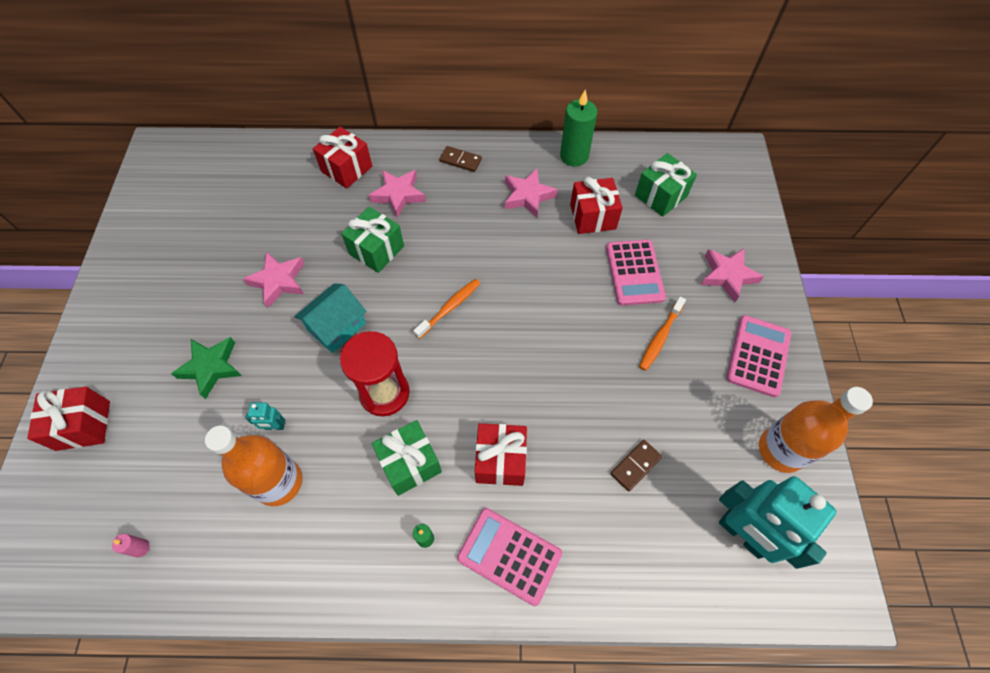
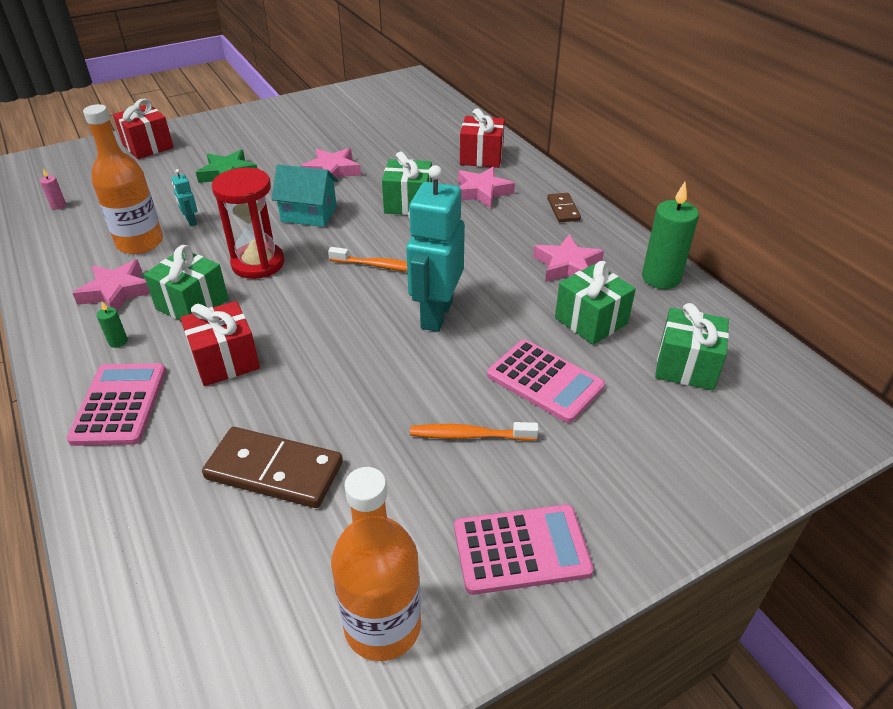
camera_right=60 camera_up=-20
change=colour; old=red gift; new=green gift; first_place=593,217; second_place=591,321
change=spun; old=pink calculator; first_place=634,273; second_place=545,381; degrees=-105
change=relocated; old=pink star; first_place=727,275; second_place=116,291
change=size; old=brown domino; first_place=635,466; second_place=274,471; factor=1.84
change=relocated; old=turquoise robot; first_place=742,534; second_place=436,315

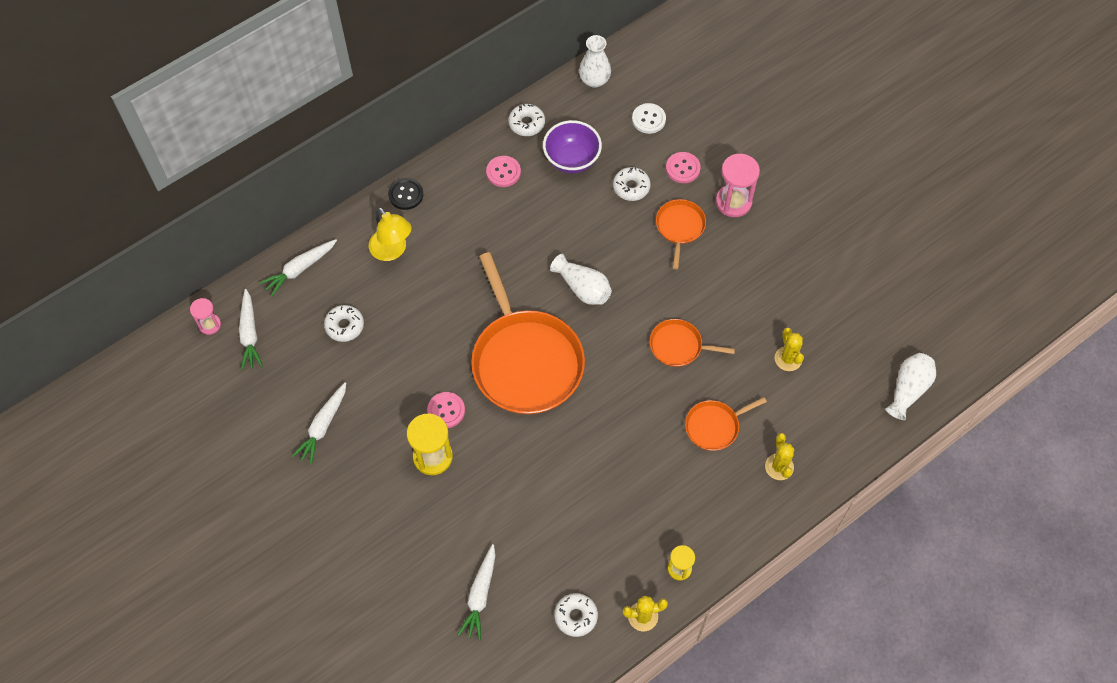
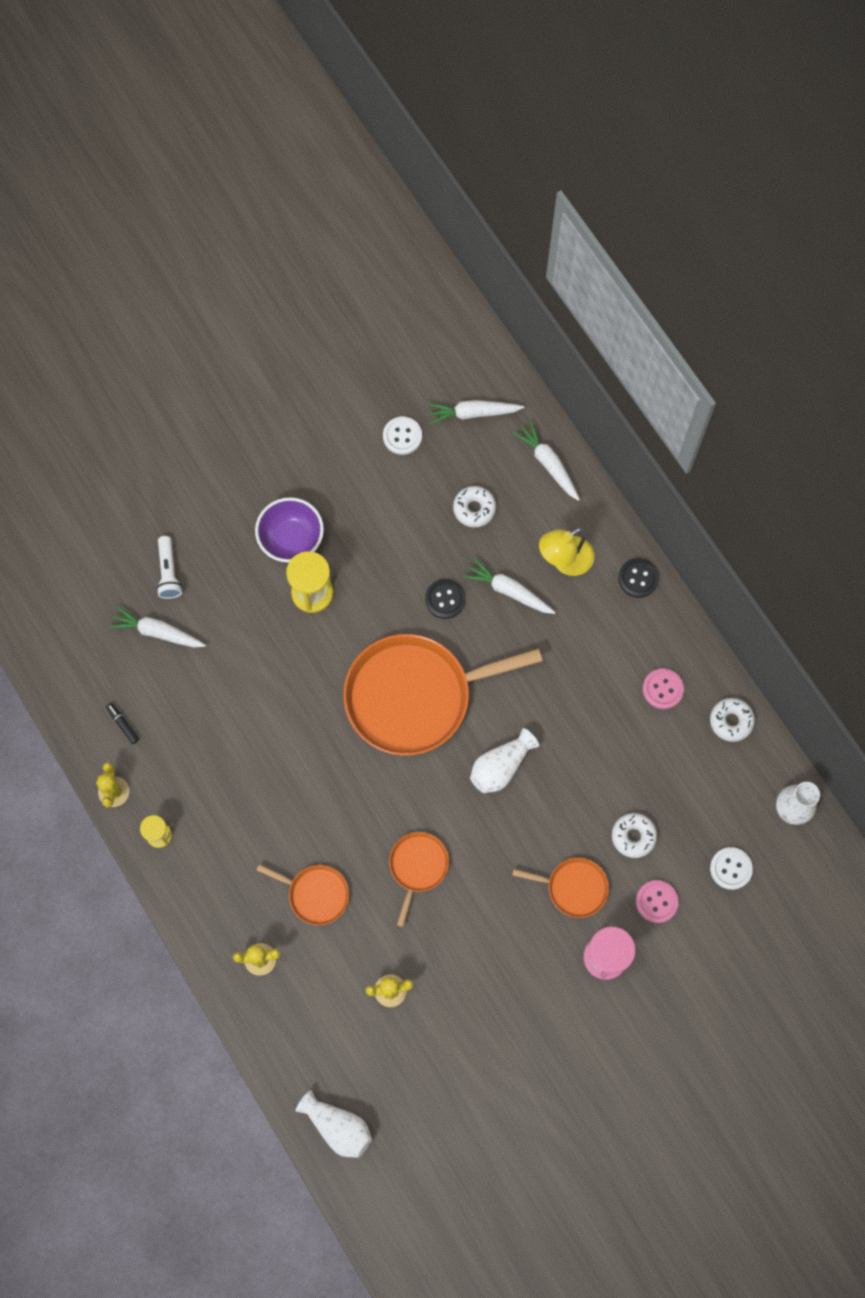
camera_right=95 camera_up=10
change=relocated; old=purple bowl; first_place=572,159; second_place=291,539
change=missing; old=pink hourglass; first_place=209,325
change=relocated; old=white carrot; first_place=323,426; second_place=509,591
change=missing; old=pink button; first_place=446,410
change=spun; old=orange pan; first_place=714,426; second_place=315,894; degrees=135
change=exchanged; old=white donut; new=black marker; first_place=576,616; second_place=123,724
change=appeared; new=white button; second_place=402,436
change=appeared; new=white flashlight; second_place=169,572
change=appeared; new=black button; second_place=445,599

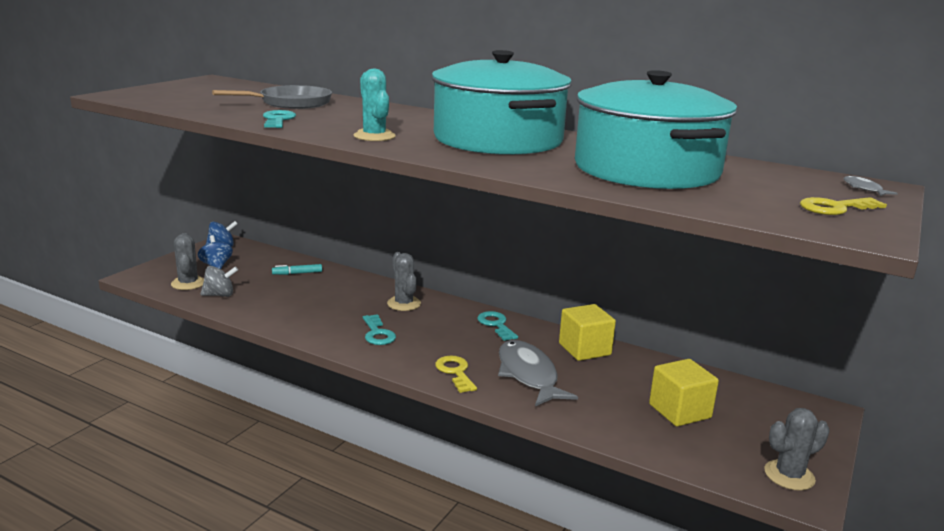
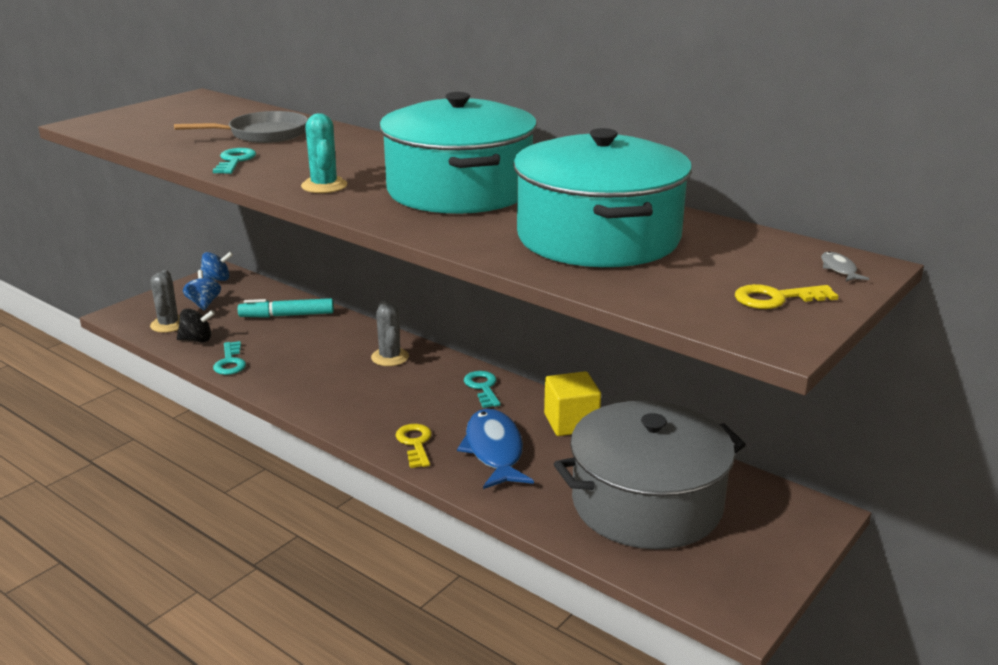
camera_right=10 camera_up=5
change=size; old=turquoise marker; first_place=297,273; second_place=287,315; factor=1.72
change=colour; old=grey spinning top; new=black spinning top; first_place=220,295; second_place=197,340
change=relocated; old=turquoise key; first_place=377,333; second_place=230,362
change=colour; old=grey fish; new=blue fish; first_place=528,375; second_place=494,450
change=exchanged; old=yellow cube; new=grey pot; first_place=679,411; second_place=647,503
change=missing; old=grey cactus; first_place=789,475

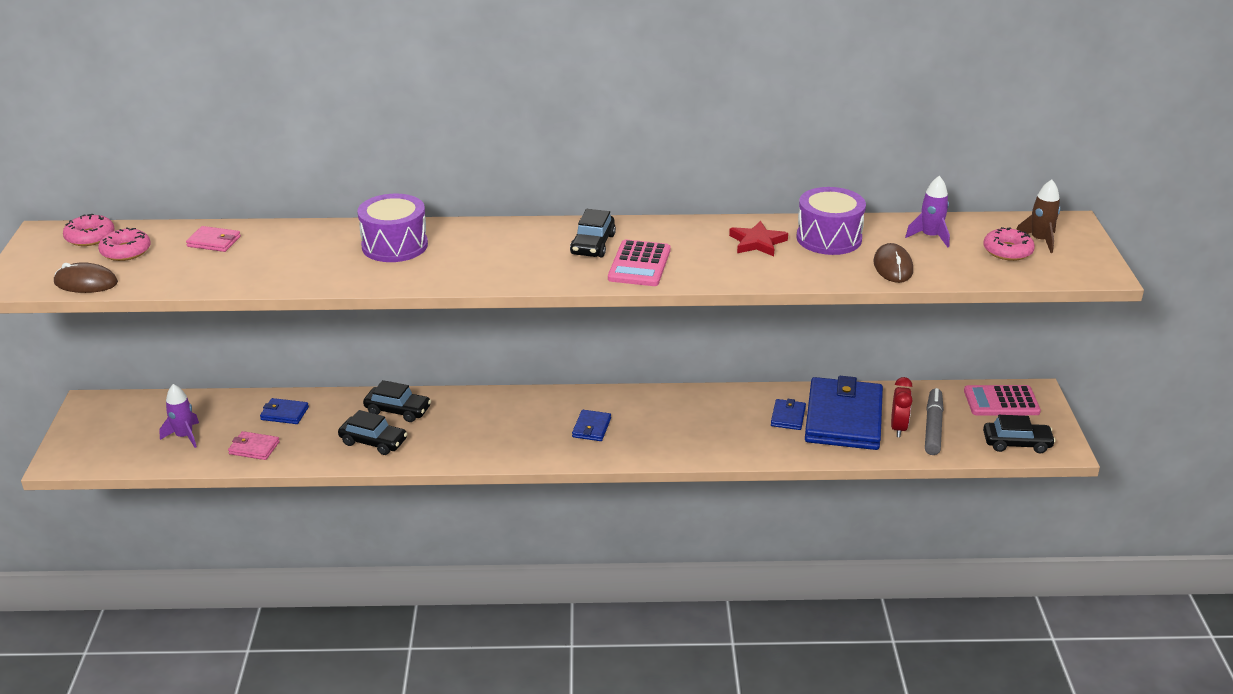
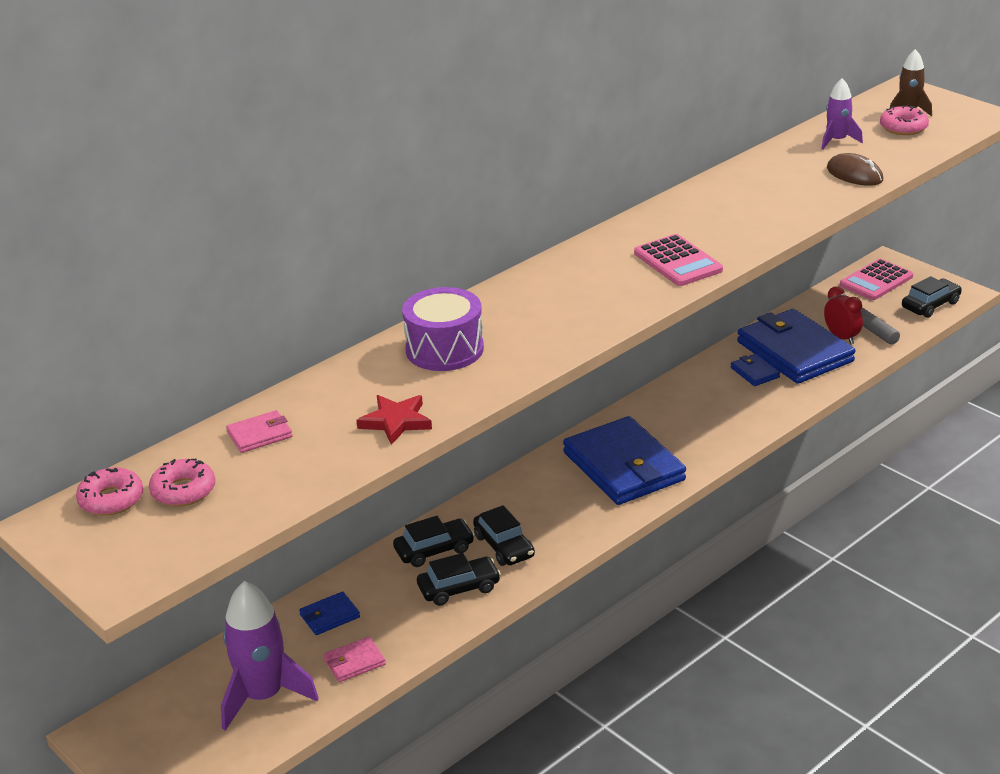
camera_right=-40 camera_up=0
change=missing; old=purple drum; first_place=829,238
change=relocated; old=black car; first_place=593,244; second_place=504,546
change=relocated; old=red star; first_place=757,242; second_place=396,421
change=missing; old=brown mouse; first_place=86,283
change=size; old=purple rocket; first_place=184,436; second_place=263,696; factor=1.8
change=size; old=blue wallet; first_place=591,428; second_place=624,466; factor=2.37

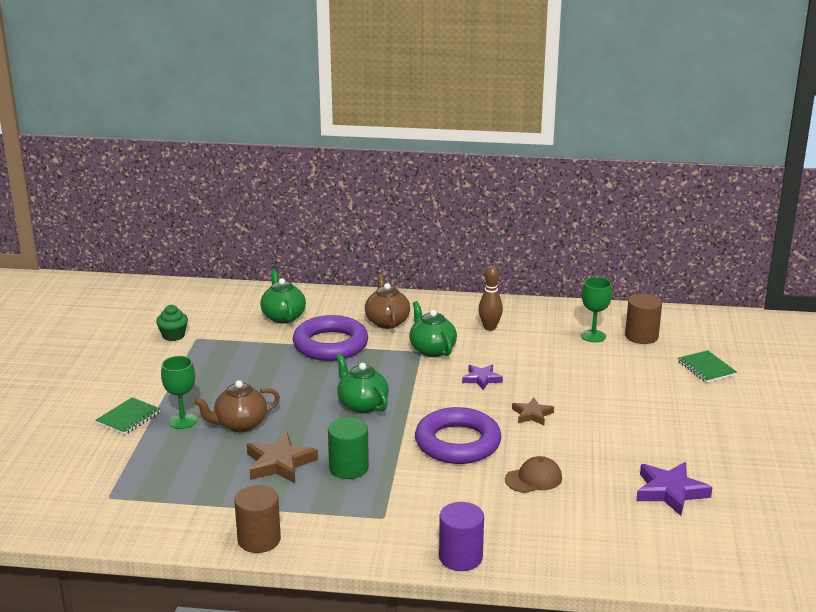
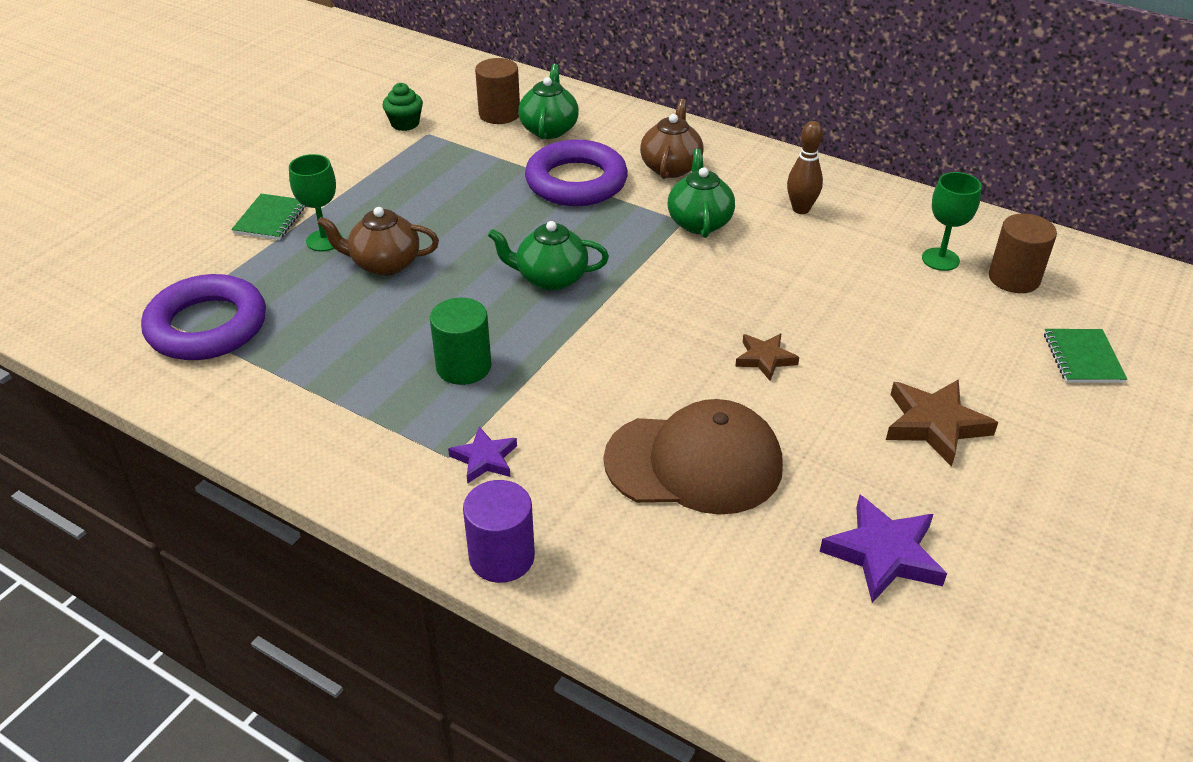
camera_right=25 camera_up=15
change=spun; old=green teapot; first_place=362,405; second_place=550,278; degrees=-75
change=relocated; old=purple star; first_place=481,379; second_place=484,459
change=spun; old=green notebook; first_place=128,418; second_place=270,219; degrees=-45
change=relocated; old=purple ring; first_place=457,443; second_place=207,326
change=relocated; old=brown star; first_place=279,463; second_place=935,425
change=size; old=brown cap; first_place=533,479; second_place=694,463; factor=2.0
change=relocated; old=brown cylinder; first_place=259,540; second_place=499,114

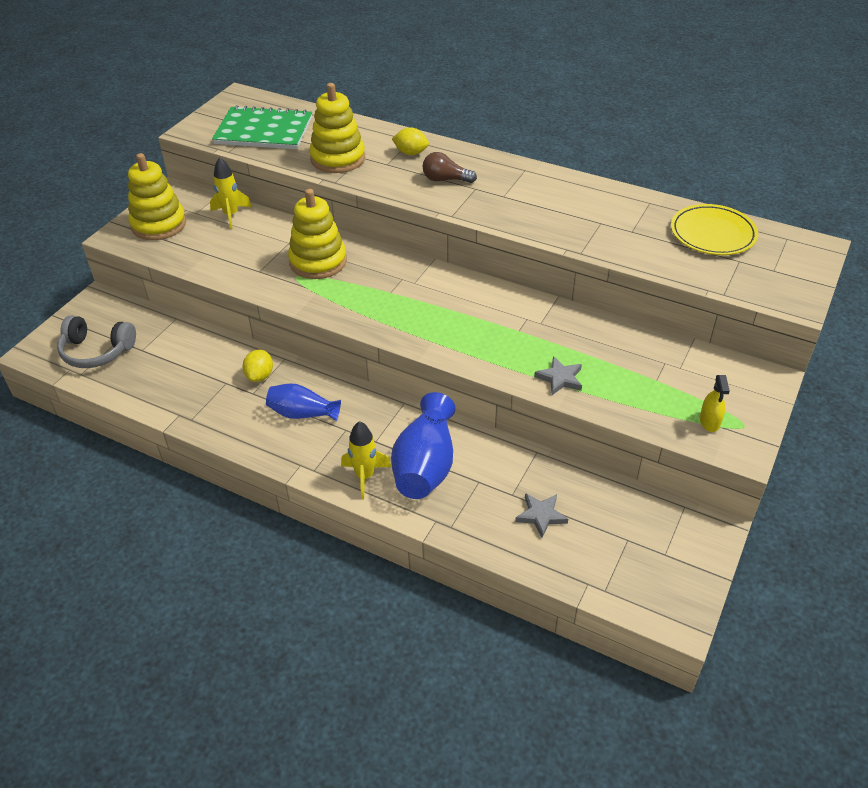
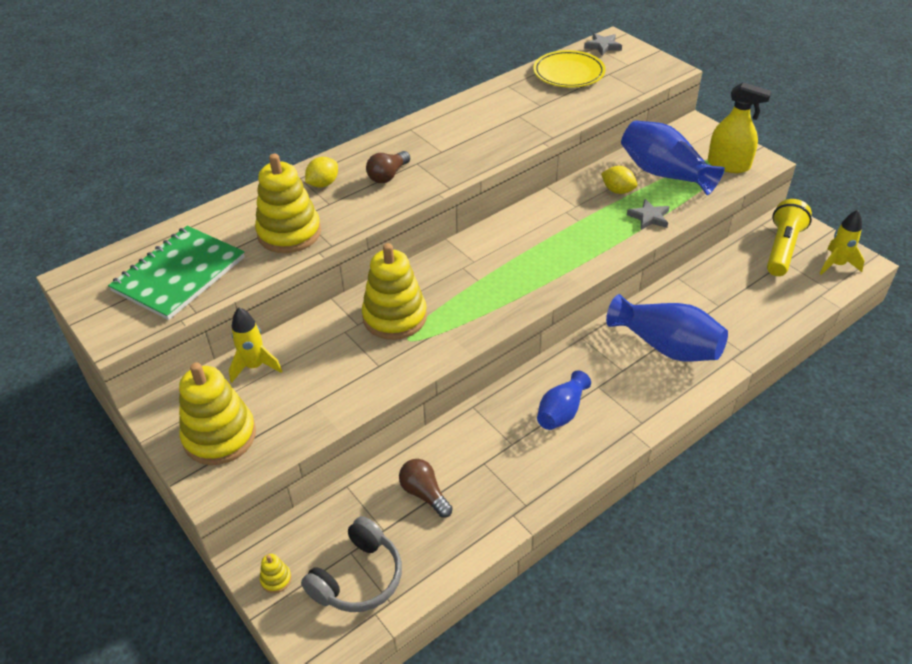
camera_right=-65 camera_up=0
change=relocated; old=yellow lemon; first_place=260,376; second_place=617,190
change=size; old=yellow spray bottle; first_place=709,422; second_place=728,165; factor=1.81
change=relocated; old=yellow rocket; first_place=365,476; second_place=836,265
change=relocated; old=grey star; first_place=541,515; second_place=603,46
change=appeared; new=blue vase; second_place=664,173
change=appeared; new=yellow flashlight; second_place=782,248
change=appeared; new=brown light bulb; second_place=424,494
change=appeared; new=yellow stacking toy; second_place=276,579

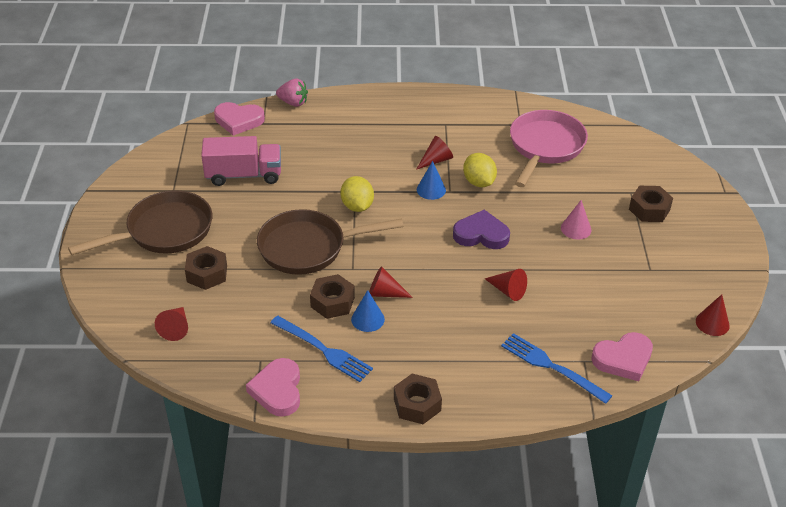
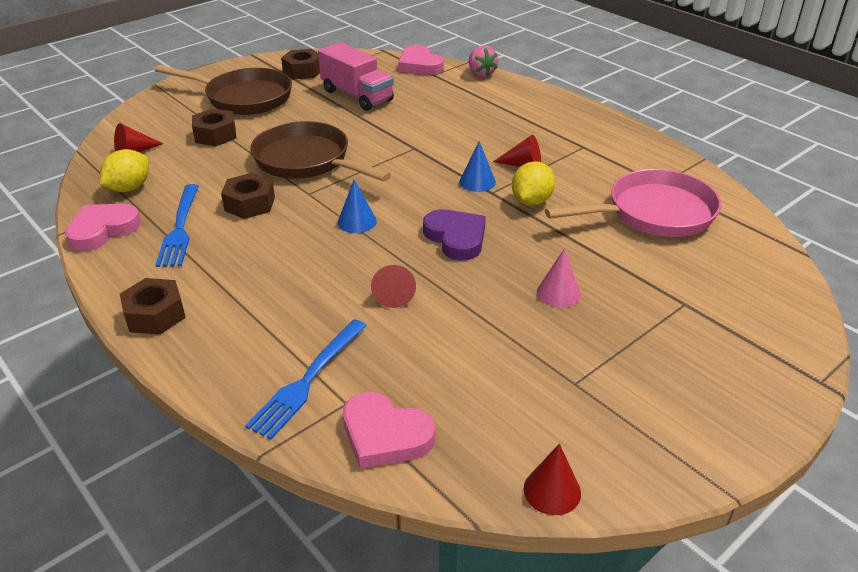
camera_right=50 camera_up=-5
change=relocated; old=yellow lemon; first_place=357,206; second_place=129,188
change=relocated; old=brown nut; first_place=649,209; second_place=303,71
change=missing; old=red cone; first_place=384,293
change=relocated; old=blue cone; first_place=367,319; second_place=357,221
change=spun; old=blue fork; first_place=551,366; second_place=307,381; degrees=-150

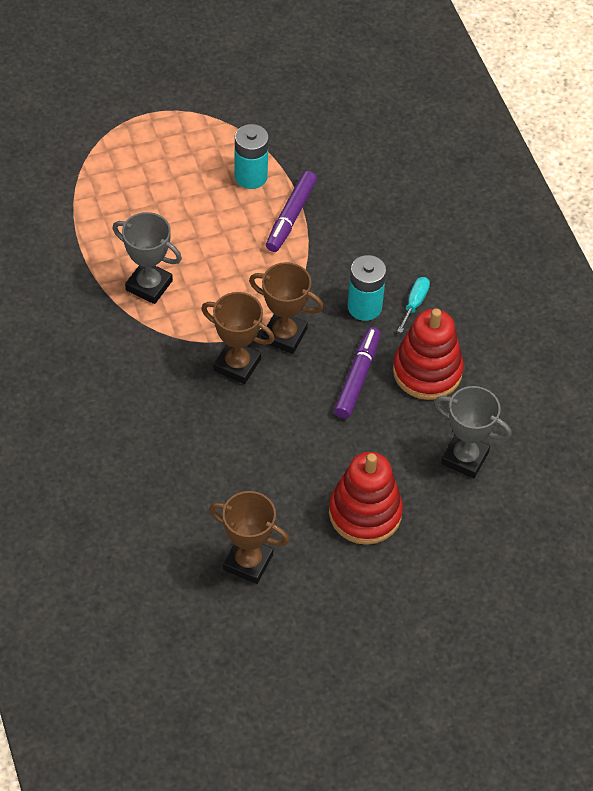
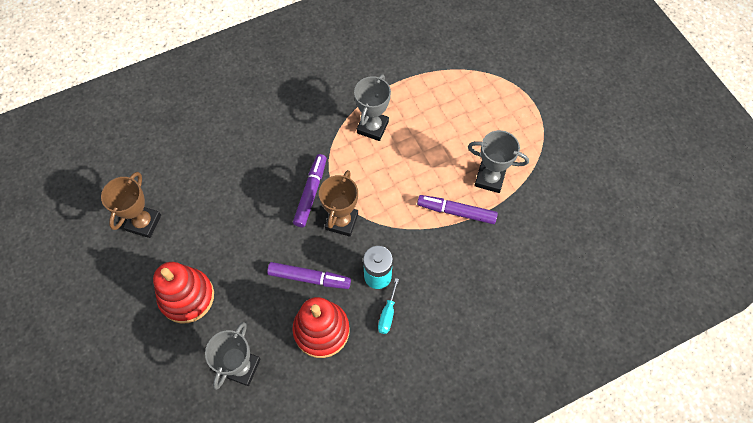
camera_right=85 camera_up=10
change=exchanged; old=turquoise battery; new=grey trophy; first_place=250,176; second_place=489,179
change=spun; old=turquoise screwdriver; first_place=414,303; second_place=387,314; degrees=90
change=exchanged; old=brown trophy; new=purple marker; first_place=237,365; second_place=310,193

